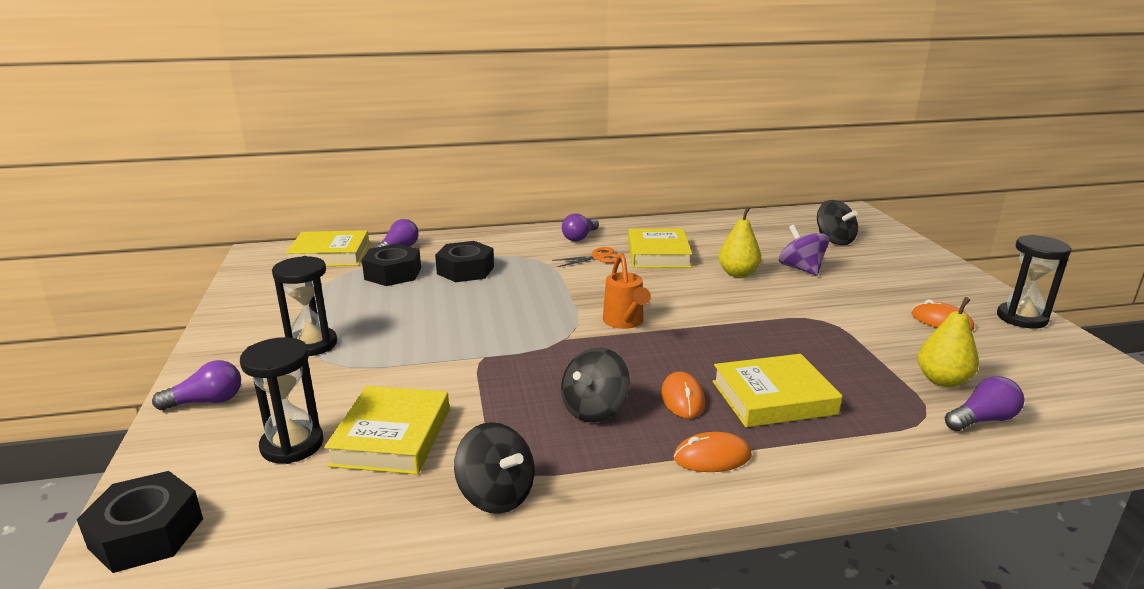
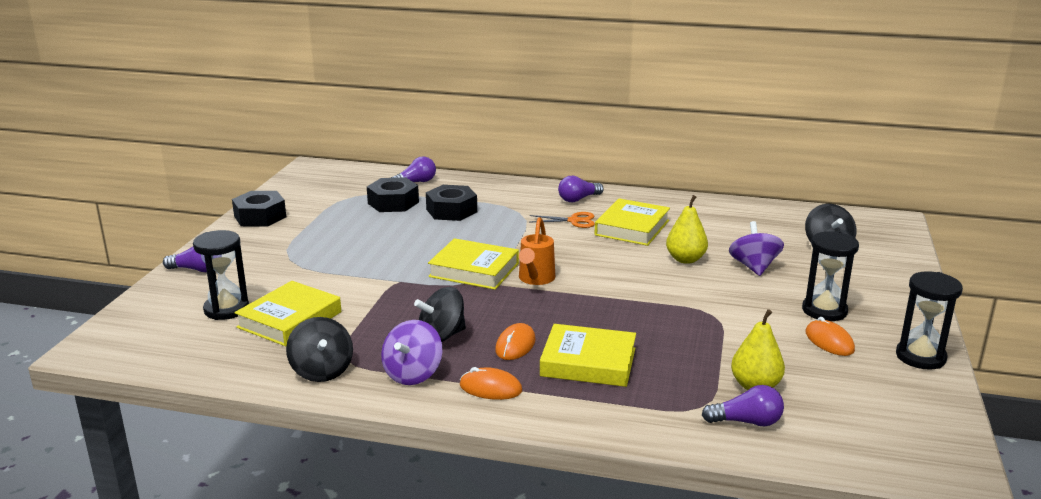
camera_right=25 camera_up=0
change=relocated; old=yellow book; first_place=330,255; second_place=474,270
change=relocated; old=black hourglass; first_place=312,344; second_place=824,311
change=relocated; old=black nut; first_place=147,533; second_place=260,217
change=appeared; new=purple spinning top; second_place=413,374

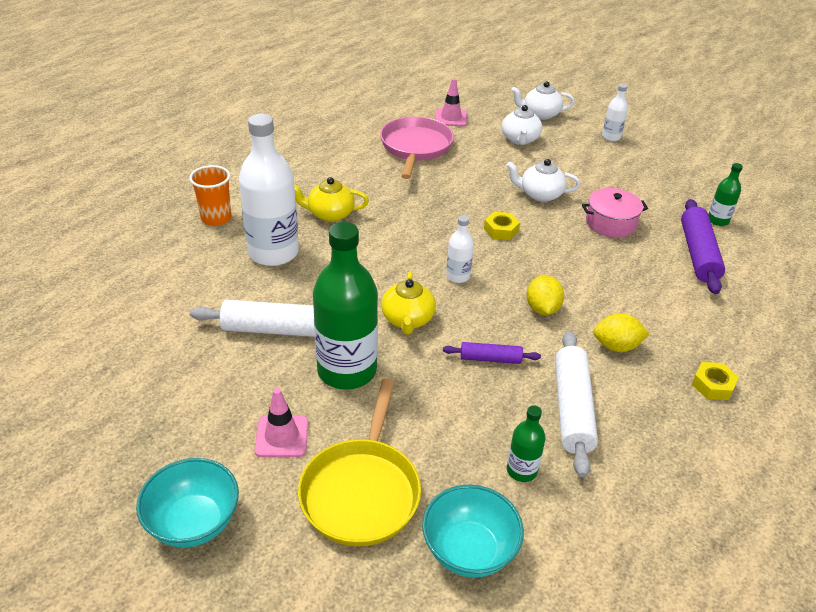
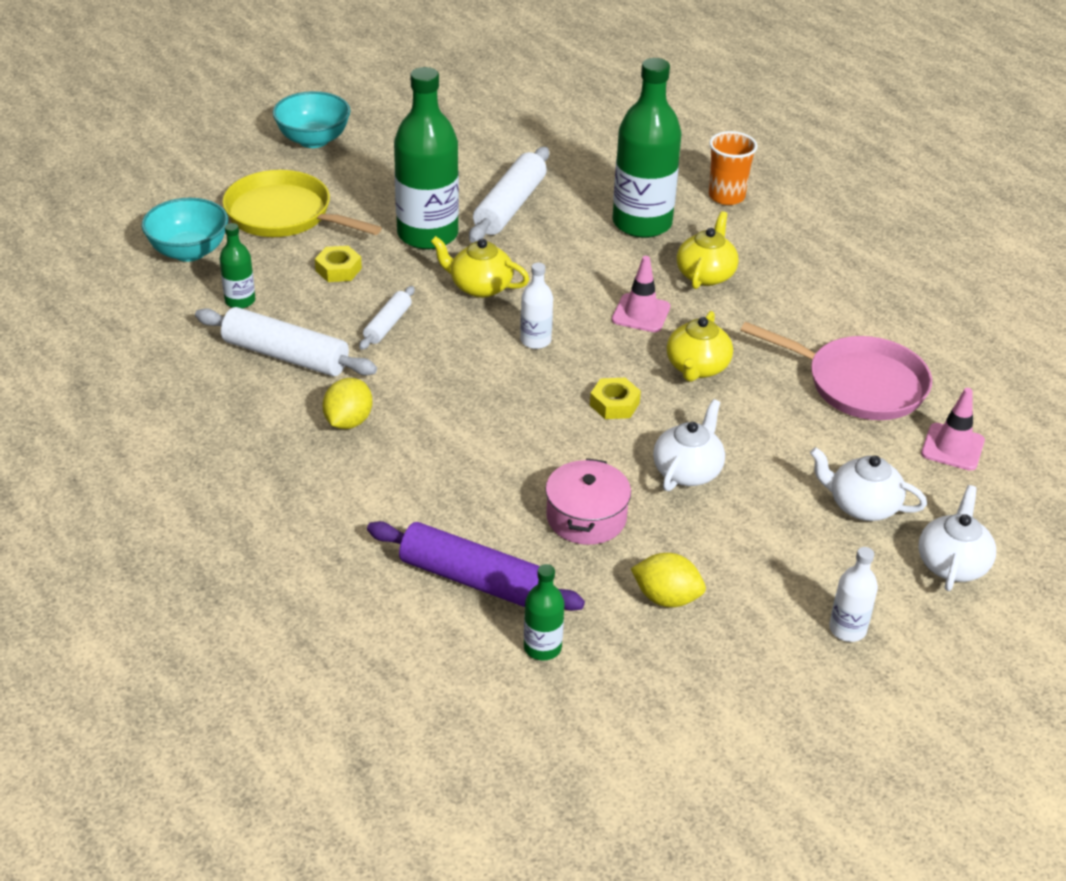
camera_right=110 camera_up=0
change=colour; old=white bottle; new=green bottle; first_place=273,252; second_place=642,223
change=relocated; old=yellow lemon; first_place=542,309; second_place=666,598
change=colour; old=purple rolling pin; new=white rolling pin; first_place=490,359; second_place=387,325
change=relocated; old=yellow nut; first_place=713,385; second_place=338,269
change=relocated; old=pink traffic cone; first_place=282,436; second_place=641,313
change=appeared; new=yellow teapot; second_place=697,368

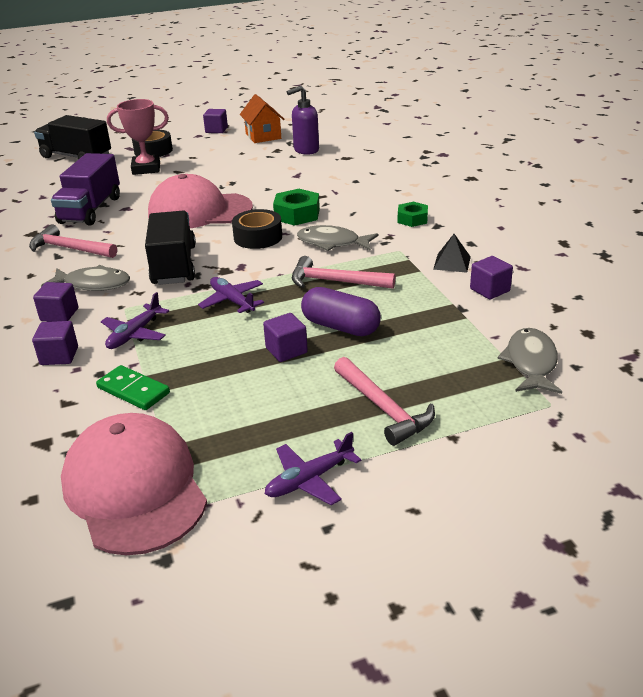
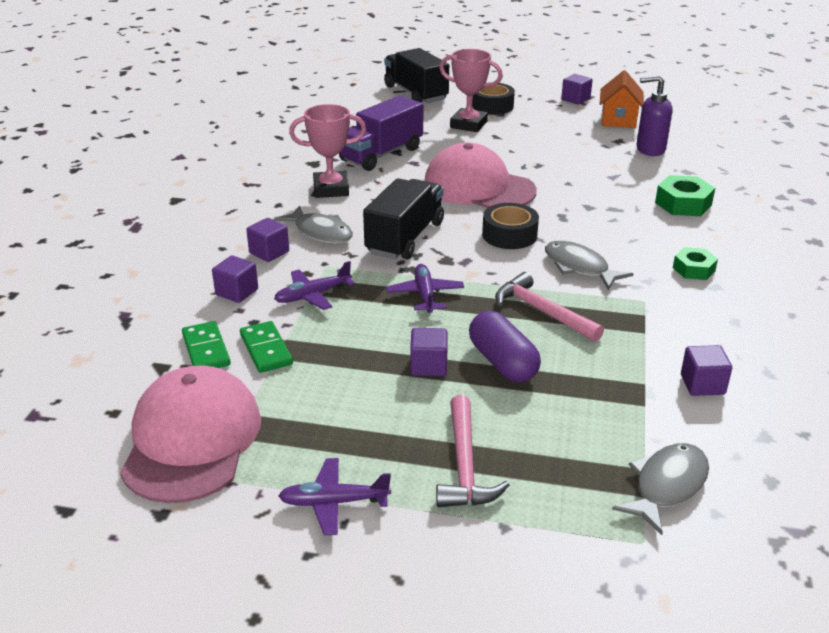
camera_right=30 camera_up=0
change=relocated; old=green nut; first_place=297,214; second_place=683,204
change=exchanged; old=pink hammer; new=pink trophy; first_place=70,249; second_place=331,189
change=missing; old=black pyramid; first_place=452,263
change=appeared; new=green domino; second_place=206,350

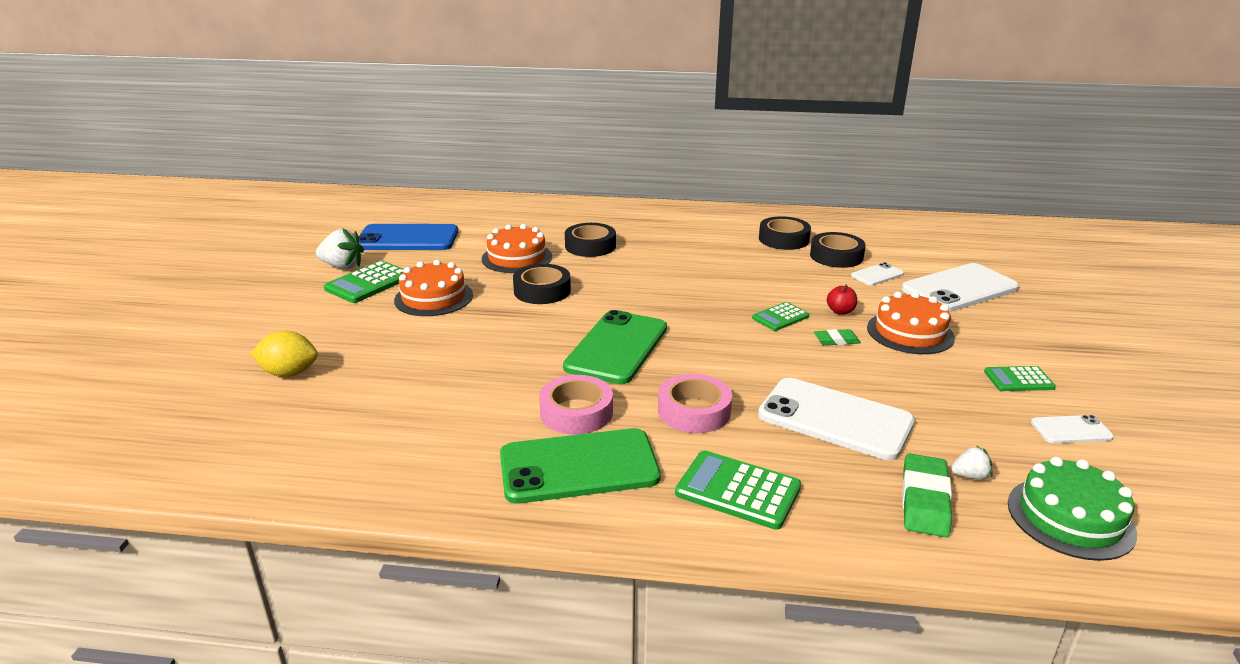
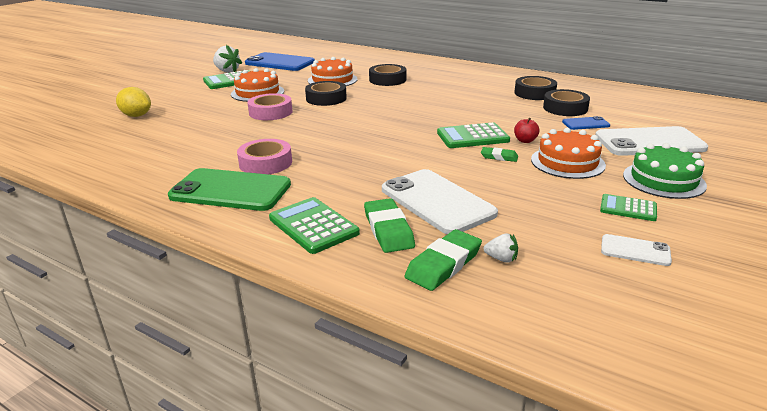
camera_right=25 camera_up=0
change=colour; old=white phone; new=blue phone; first_place=877,275; second_place=585,124
change=size; old=green calculator; first_place=780,317; second_place=472,137; factor=1.59
change=missing; old=green phone; first_place=617,347
change=relocated; old=pink tape; first_place=694,411; second_place=270,112
change=relocated; old=green cake; first_place=1070,518; second_place=663,180
change=appeared; new=green eraser; second_place=388,230

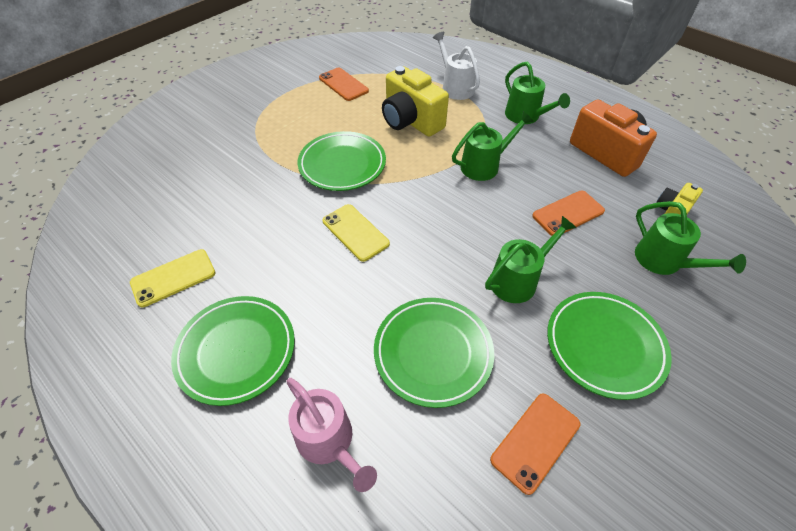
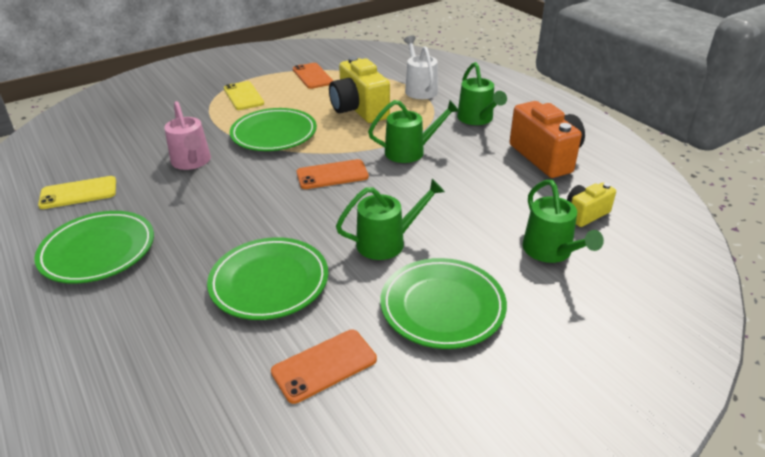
camera_right=15 camera_up=-15
change=relocated; old=orange phone; first_place=568,213; second_place=332,175
change=relocated; old=yellow phone; first_place=355,232; second_place=243,96
change=relocated; old=pink watering can; first_place=329,441; second_place=192,162

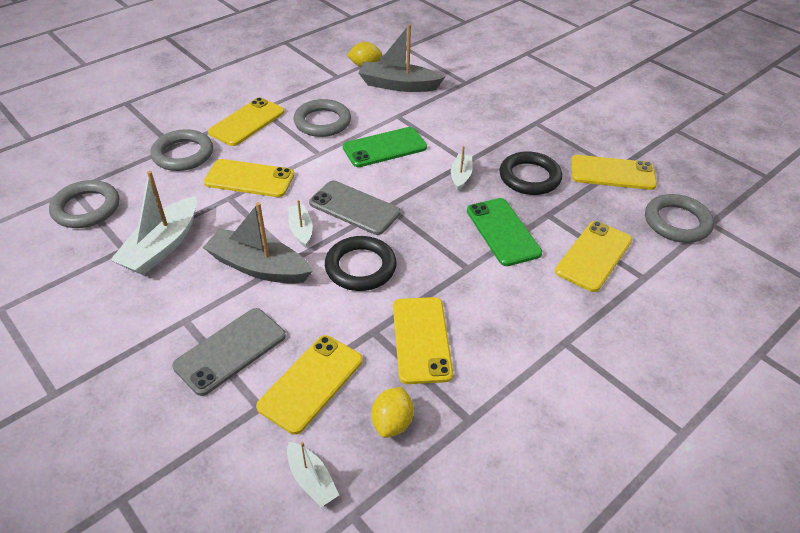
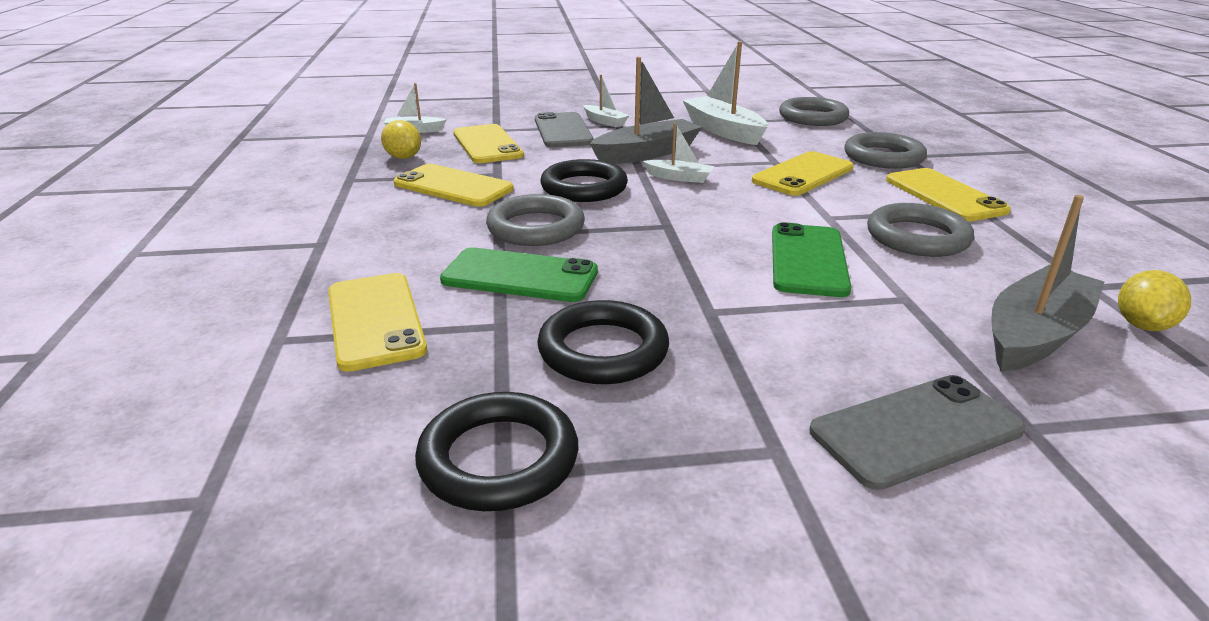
camera_right=125 camera_up=-15
change=relocated; old=white boat; first_place=461,176; second_place=605,121
change=exchanged; old=yellow phone; new=black ring; first_place=612,173; second_place=498,459
change=relocated; old=grey phone; first_place=354,208; second_place=916,431
change=relocated; old=grey ring; first_place=677,222; second_place=536,227

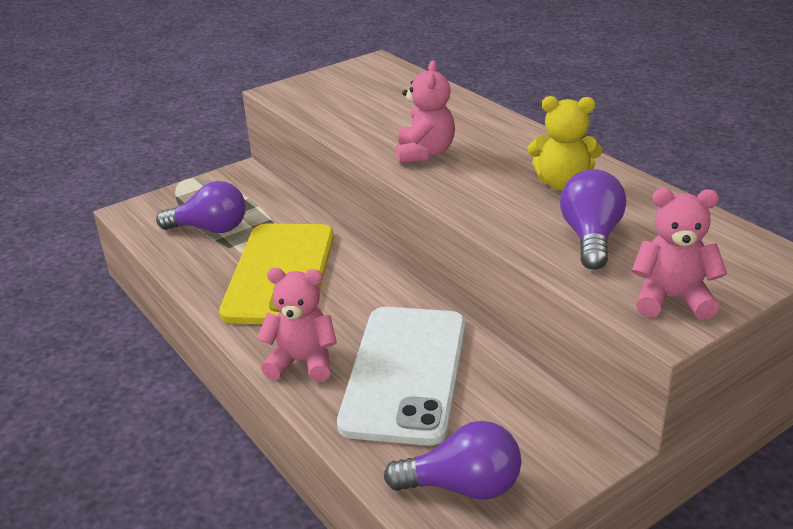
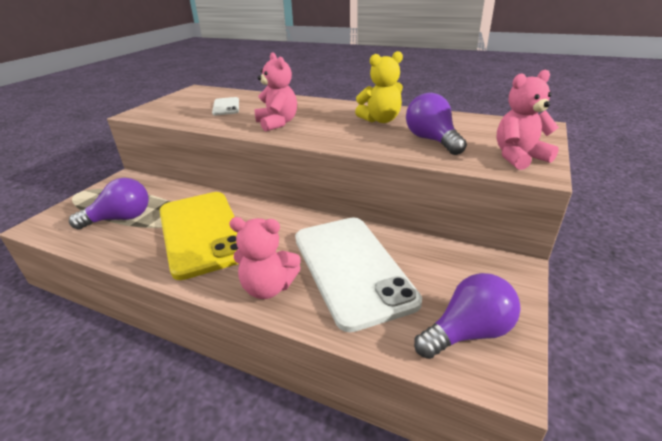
camera_right=-30 camera_up=0
change=spun; old=pink teddy bear; first_place=302,362; second_place=268,287; degrees=-150
change=appeared; new=white phone; second_place=226,107

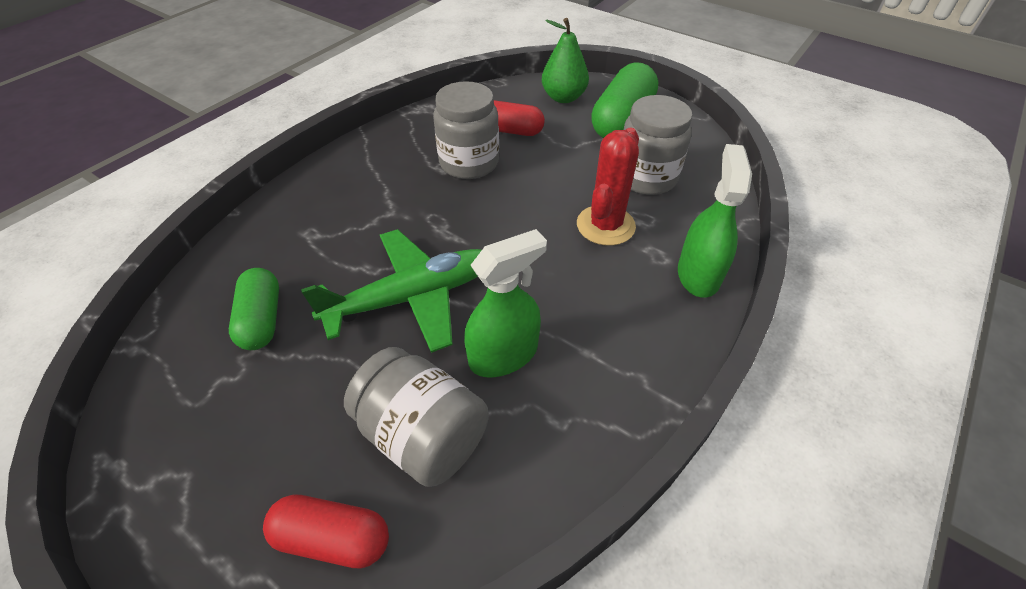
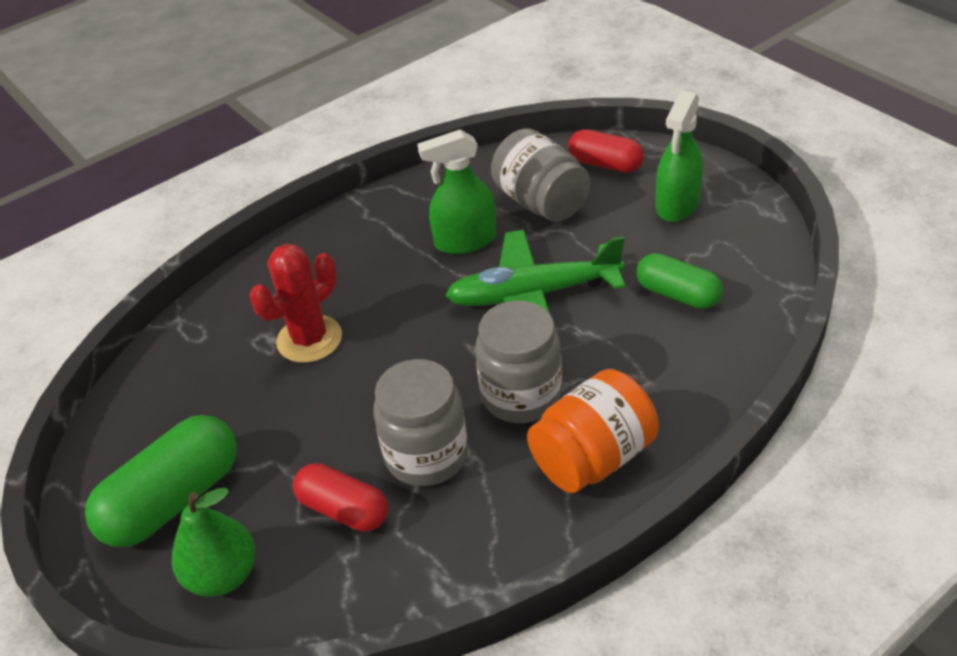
camera_right=-160 camera_up=-5
change=relocated; old=grey jar; first_place=646,178; second_place=521,395
change=relocated; old=green spray bottle; first_place=698,274; second_place=677,205
change=spun; old=green capsule; first_place=262,319; second_place=678,294; degrees=-60
change=appeared; new=orange jar; second_place=593,458

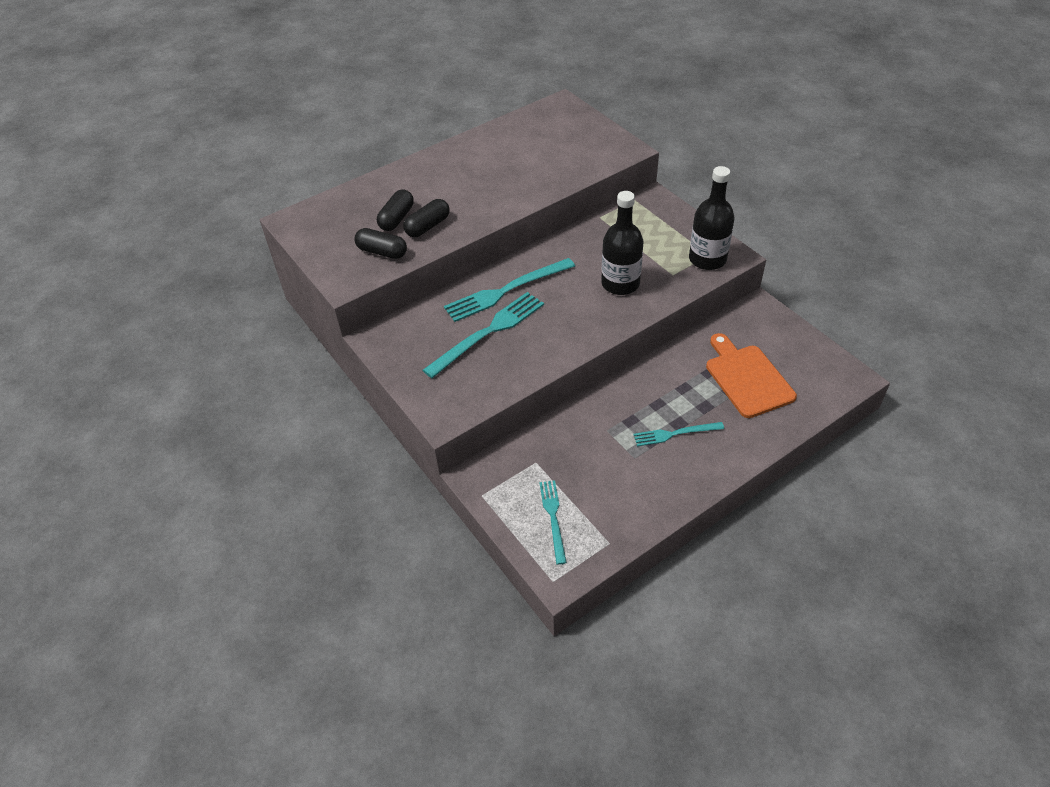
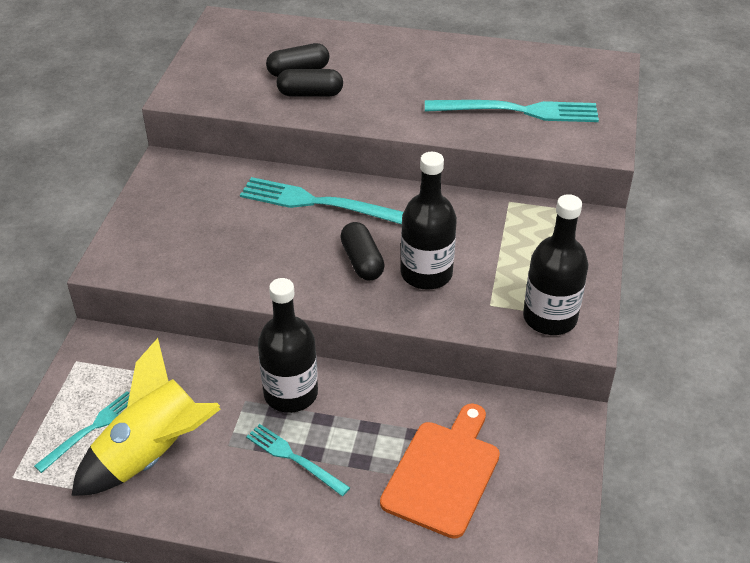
camera_right=45 camera_up=-5
change=relocated; old=black capsule; first_place=382,252; second_place=362,261
change=relocated; old=turquoise fork; first_place=488,332; second_place=518,111
change=appeared; new=black bottle; second_place=291,393
change=appeared; new=yellow rocket; second_place=153,454

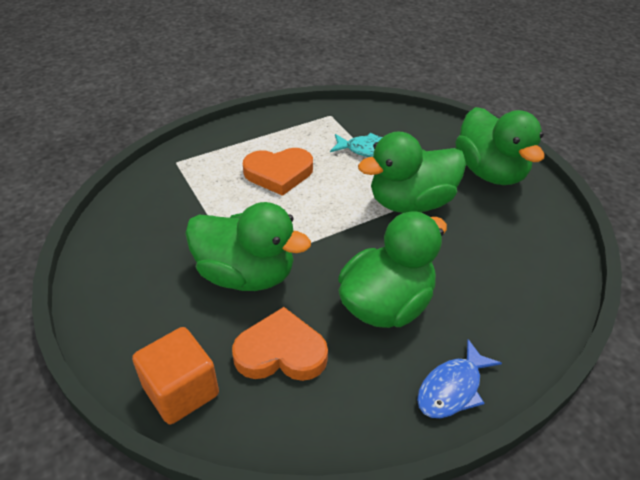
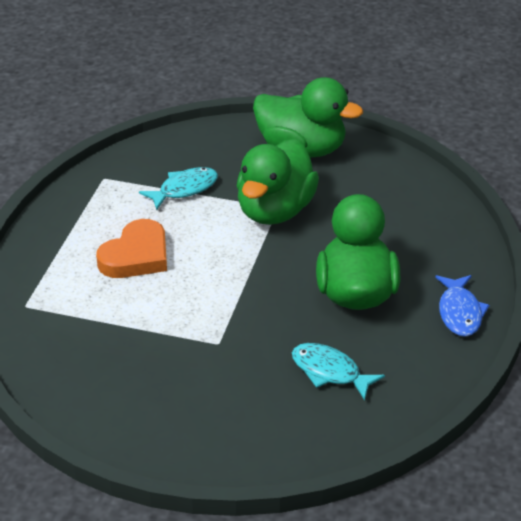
camera_right=-45 camera_up=-5
change=missing; old=green duck; first_place=246,274
change=exchanged; old=orange heart; new=turquoise fish; first_place=281,352; second_place=330,372
change=missing; old=orange cube; first_place=181,391

